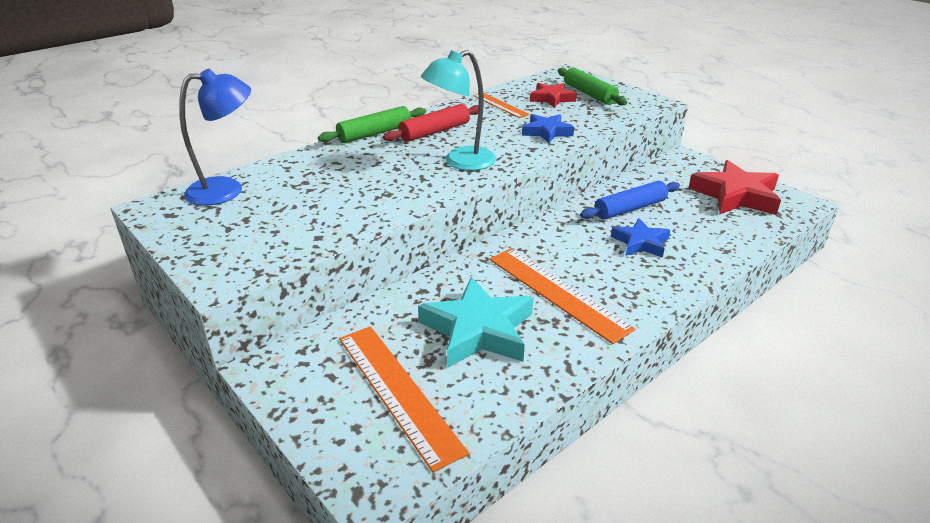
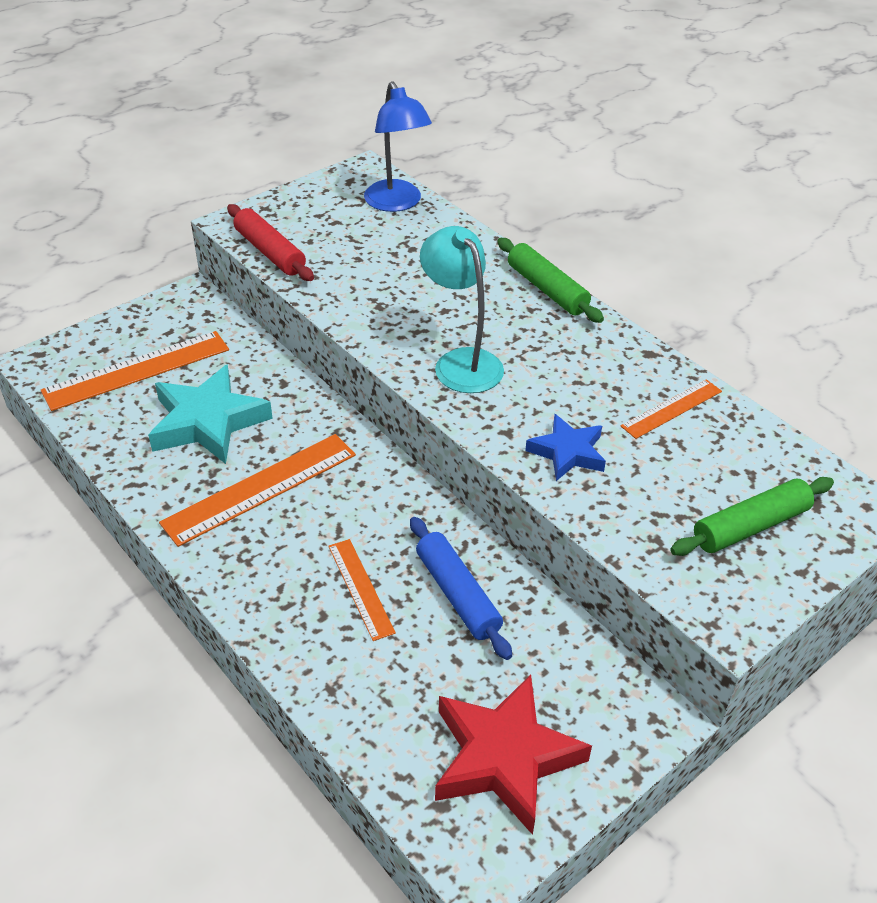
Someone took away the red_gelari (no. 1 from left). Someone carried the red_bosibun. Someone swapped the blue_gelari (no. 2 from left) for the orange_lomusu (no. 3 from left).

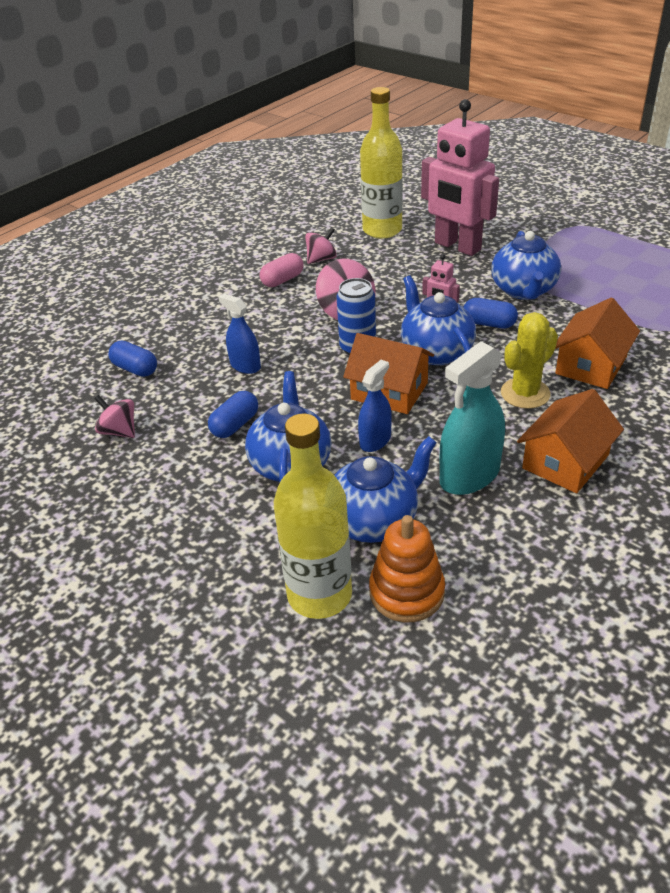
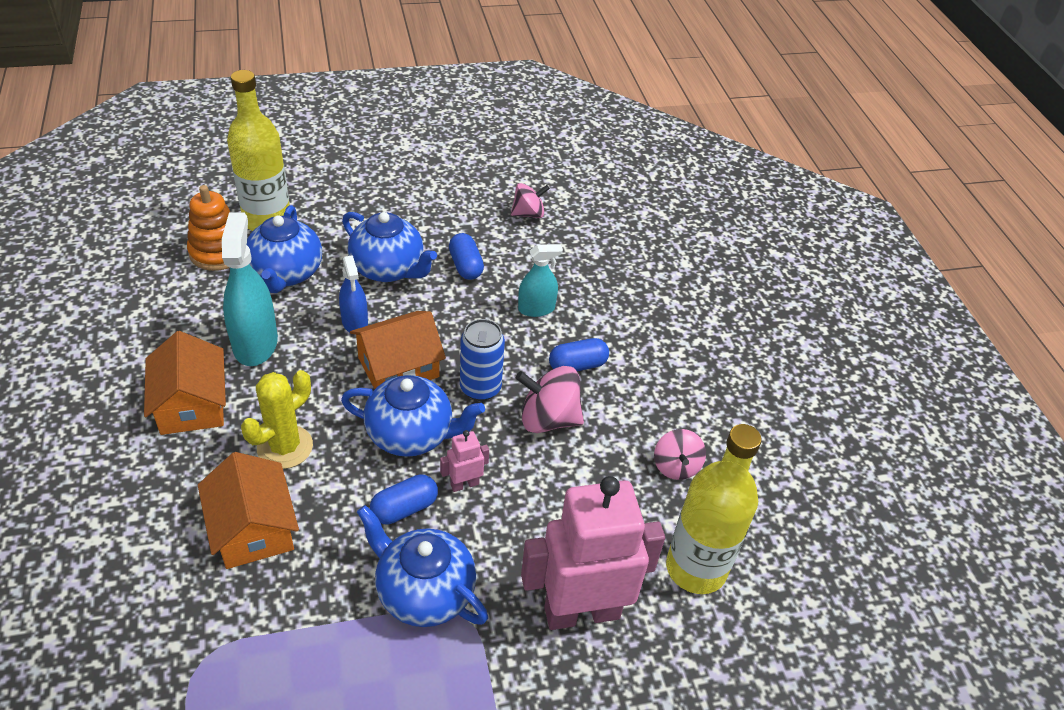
Someone took away the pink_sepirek. Someone carried the blue_sepirek (no. 1 from left in the first image). Someone repainted the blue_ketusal (no. 1 from left), which became the turquoise_ketusal (no. 2 from left). Someone rotated the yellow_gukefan by 45 degrees clockwise.

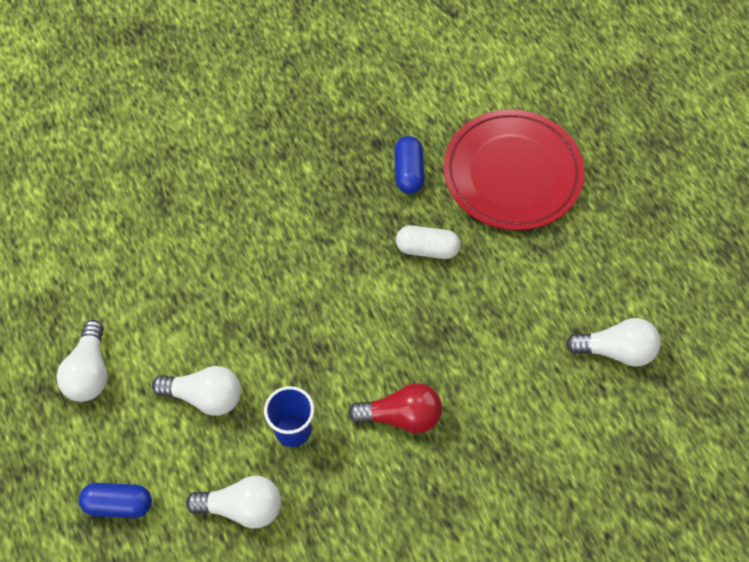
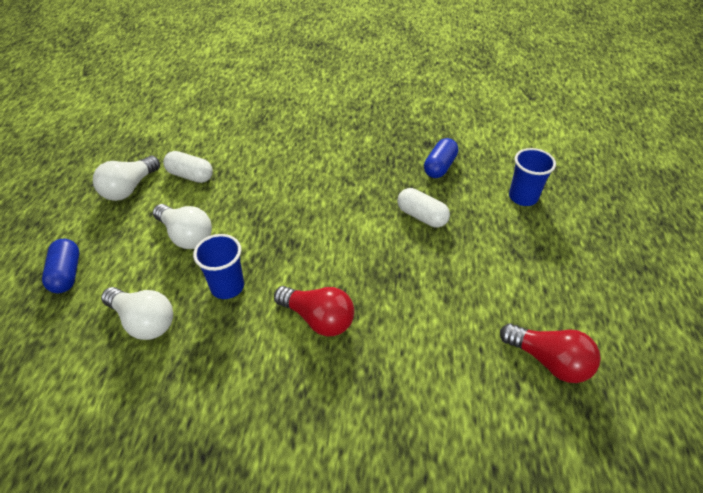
Someone put down the white_sepirek (no. 1 from left). Someone swapped the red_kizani for the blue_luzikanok (no. 2 from left). Someone repainted the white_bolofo (no. 4 from left), which became the red_bolofo (no. 2 from left). Someone rotated the blue_sepirek (no. 1 from left) by 45 degrees clockwise.

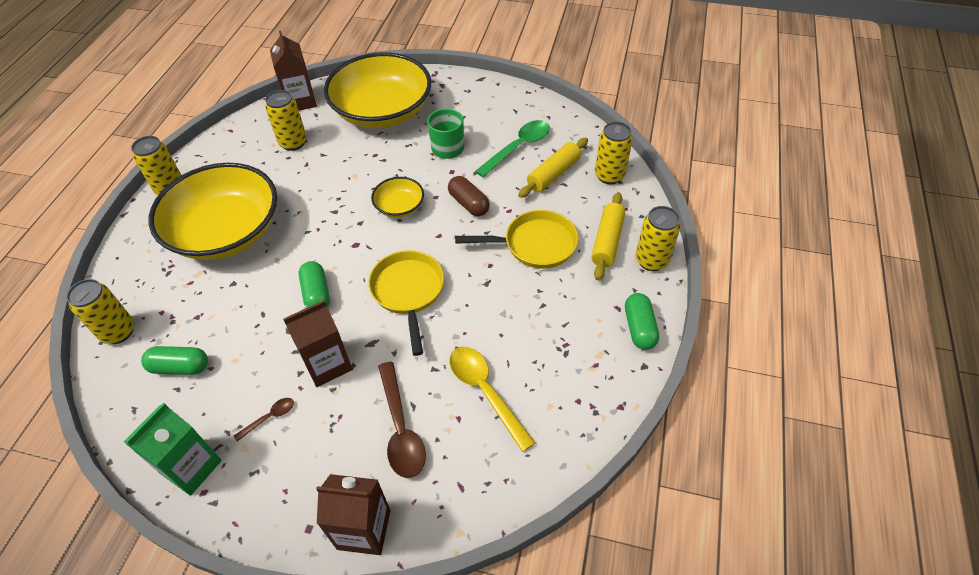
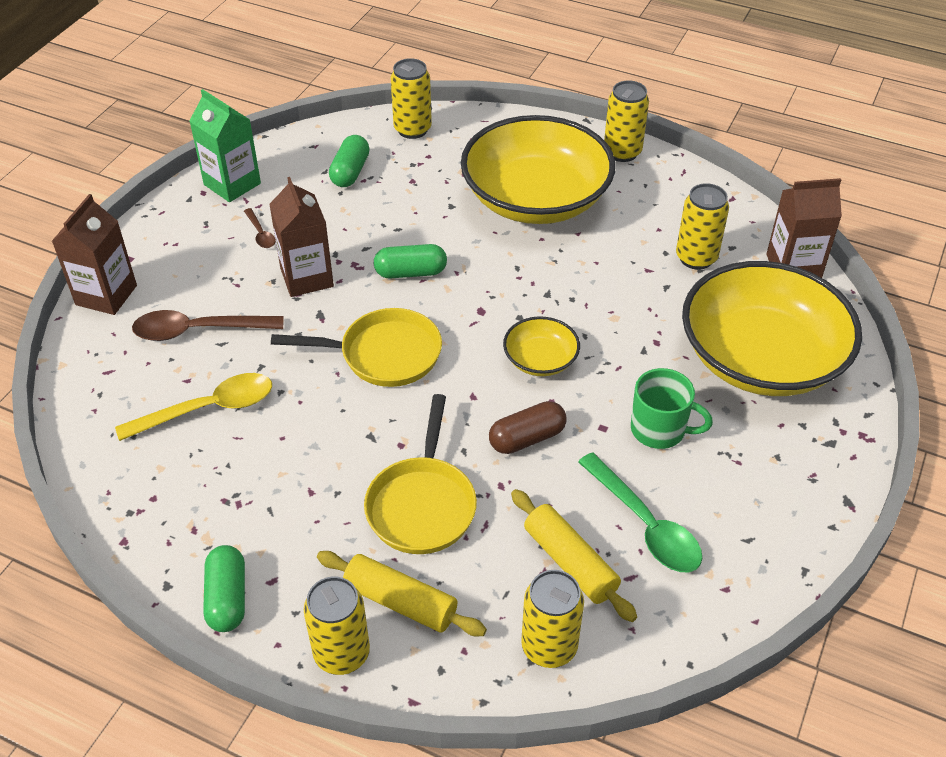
Someone rotated the green_sepirek (no. 3 from left in the first image) by 75 degrees clockwise.

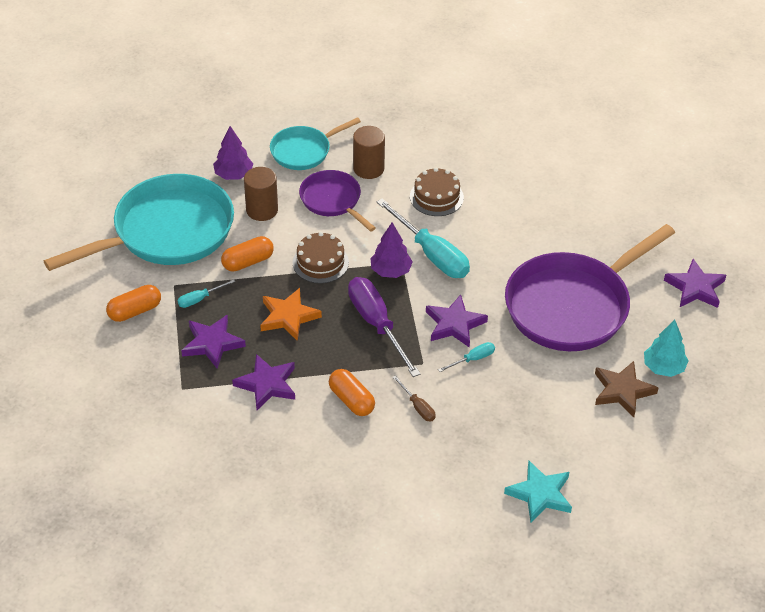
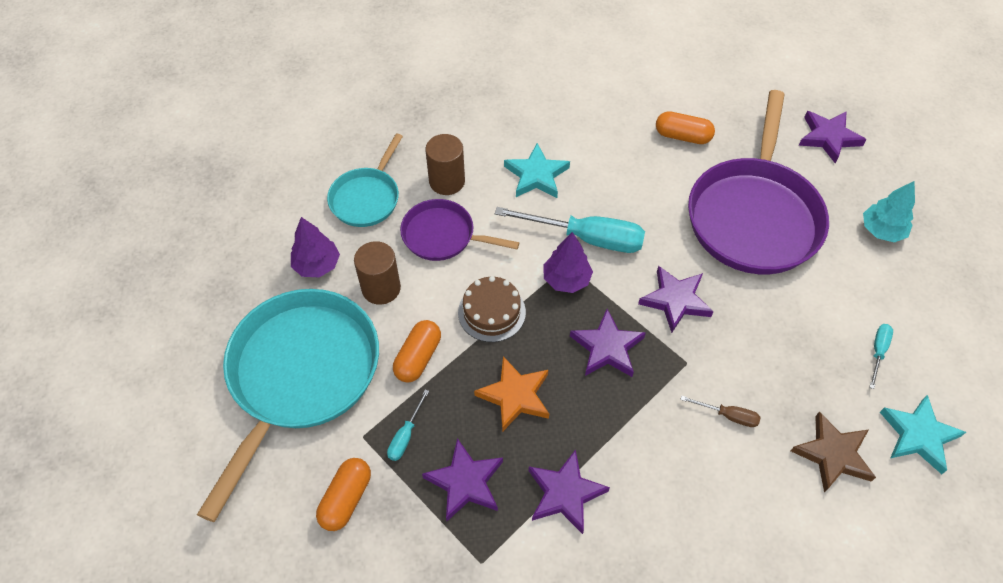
Someone carried the orange_sepirek (no. 3 from left). Someone carried the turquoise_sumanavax (no. 3 from left). Someone carried the brown_gelari. Someone swapped the purple_sumanavax for the purple_gelari (no. 3 from left). Someone swapped the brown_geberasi (no. 2 from left) for the turquoise_gelari (no. 1 from left).

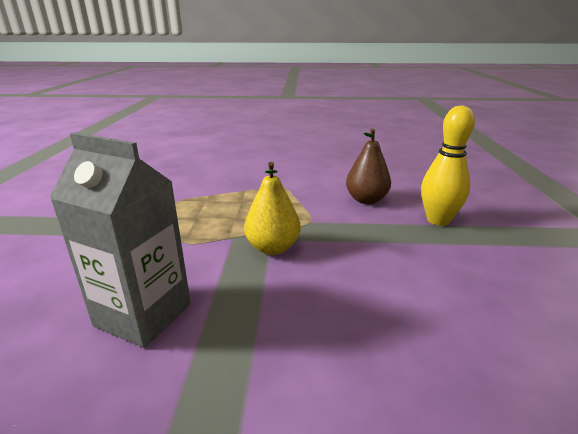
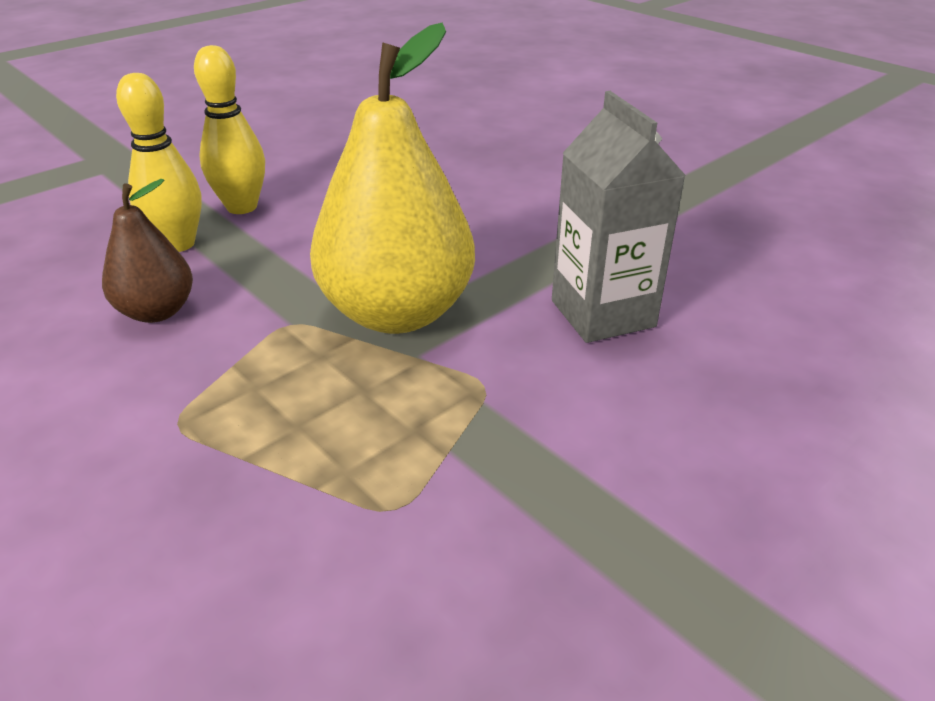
Someone put down the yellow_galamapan (no. 2 from left). Someone scaled the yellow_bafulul by 1.88.

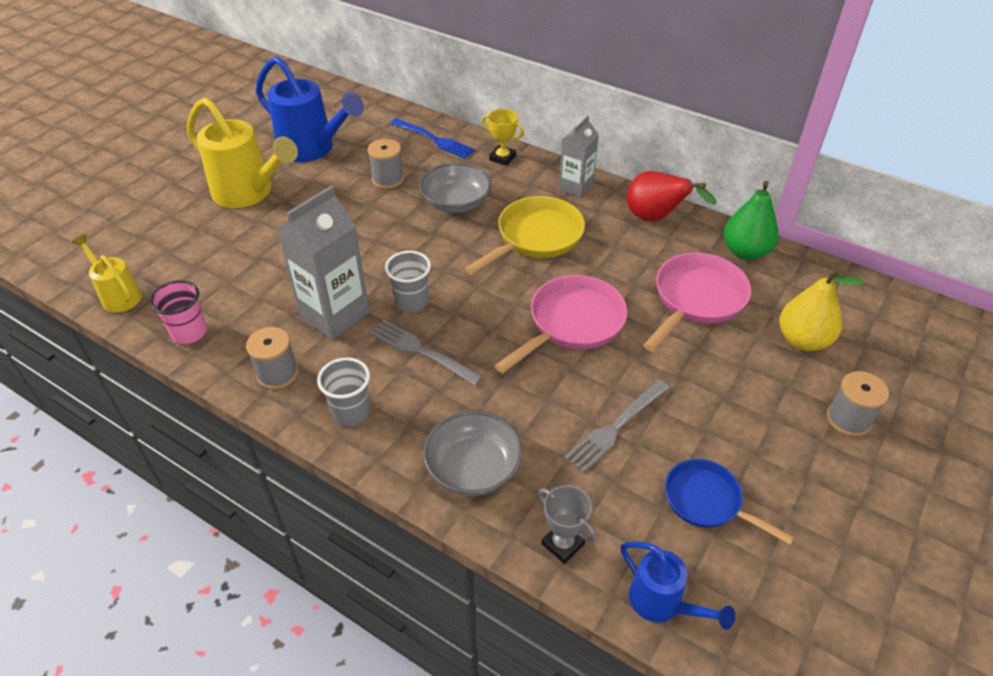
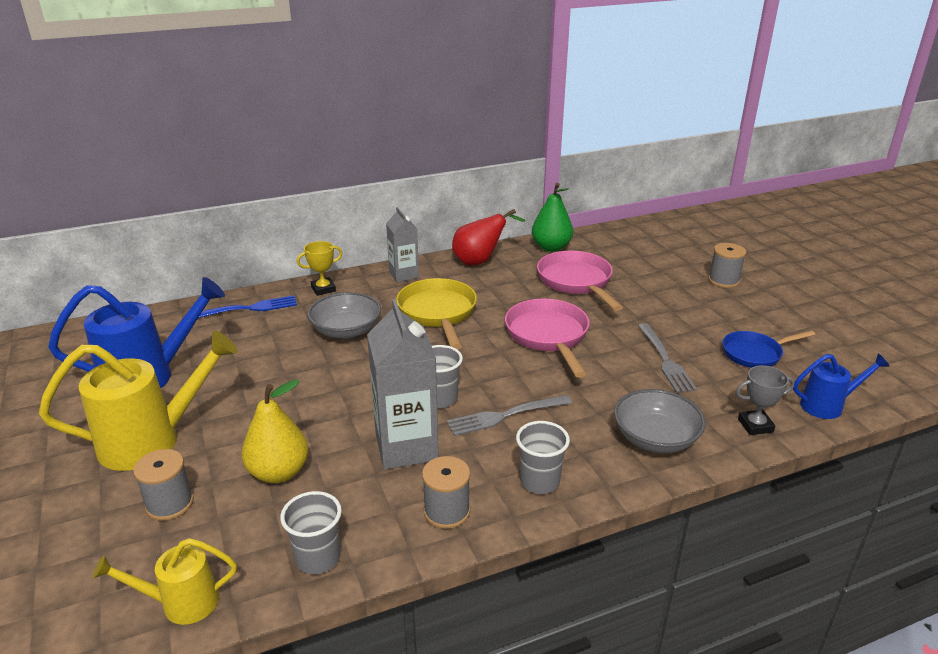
Someone carried the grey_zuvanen (no. 2 from left in the first image). Someone carried the yellow_bafulul. Someone repainted the pink_luzikanok, which became the grey_luzikanok (no. 1 from left).

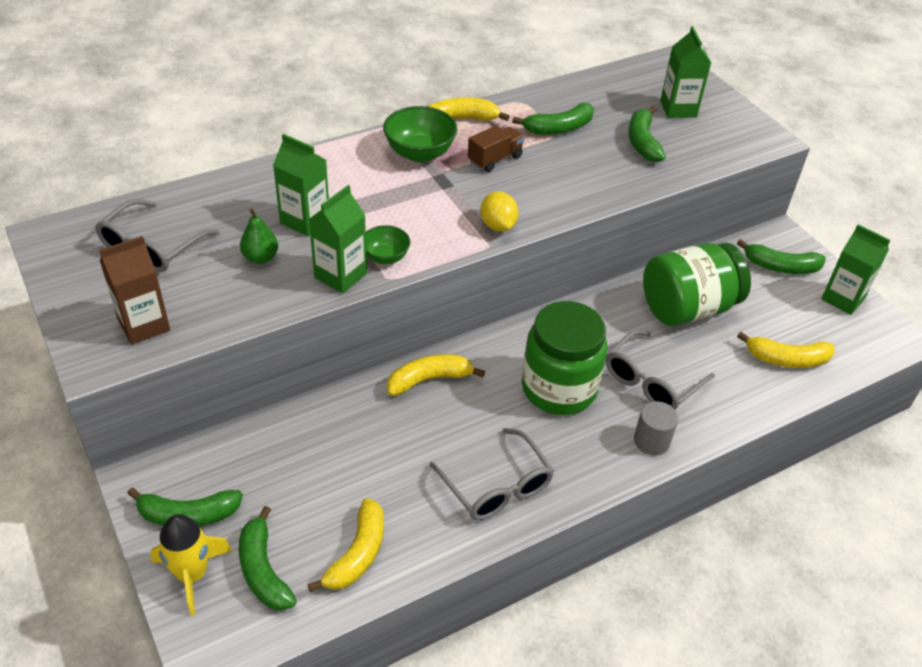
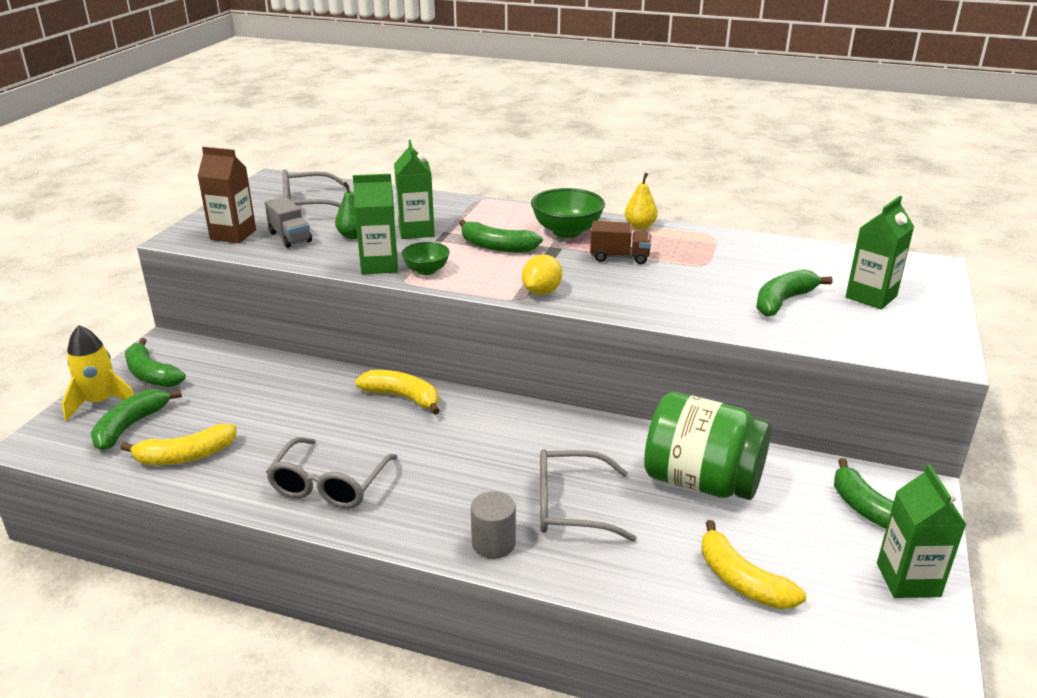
Someone took away the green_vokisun (no. 1 from left). Someone put down the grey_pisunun. Someone carried the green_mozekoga (no. 3 from left). Someone swapped the yellow_mozekoga (no. 3 from left) for the yellow_bafulul.

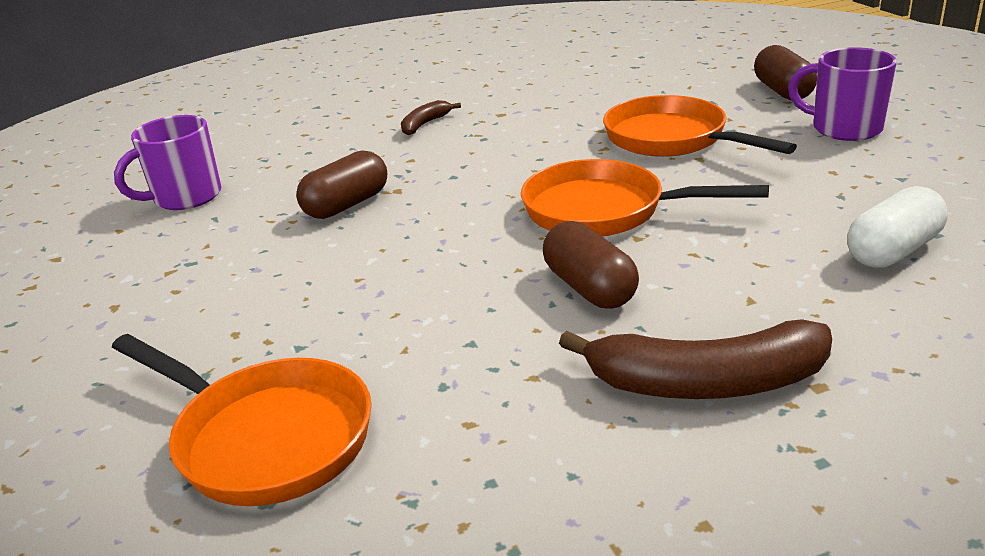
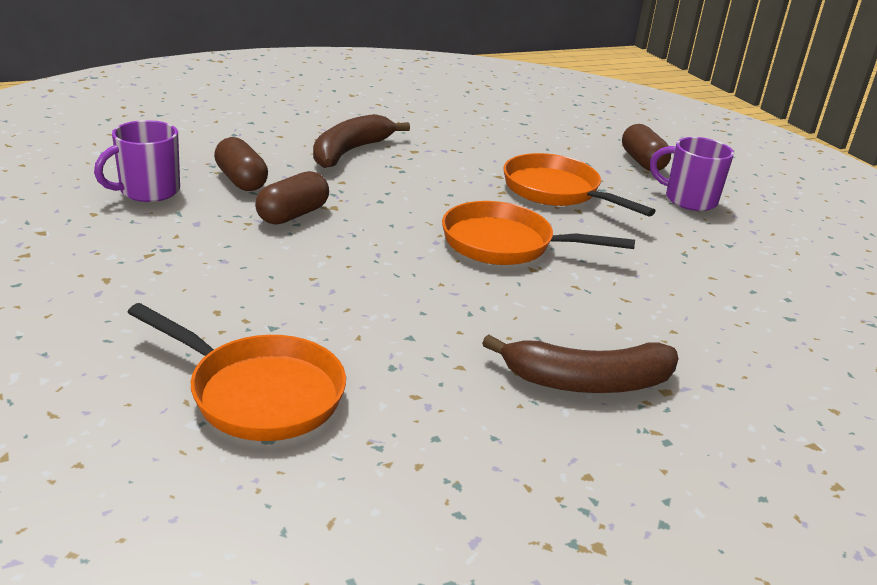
Someone took away the white_sepirek. Someone carried the brown_sepirek (no. 2 from left in the first image). Someone scaled the brown_mozekoga (no. 1 from left) by 1.96.

